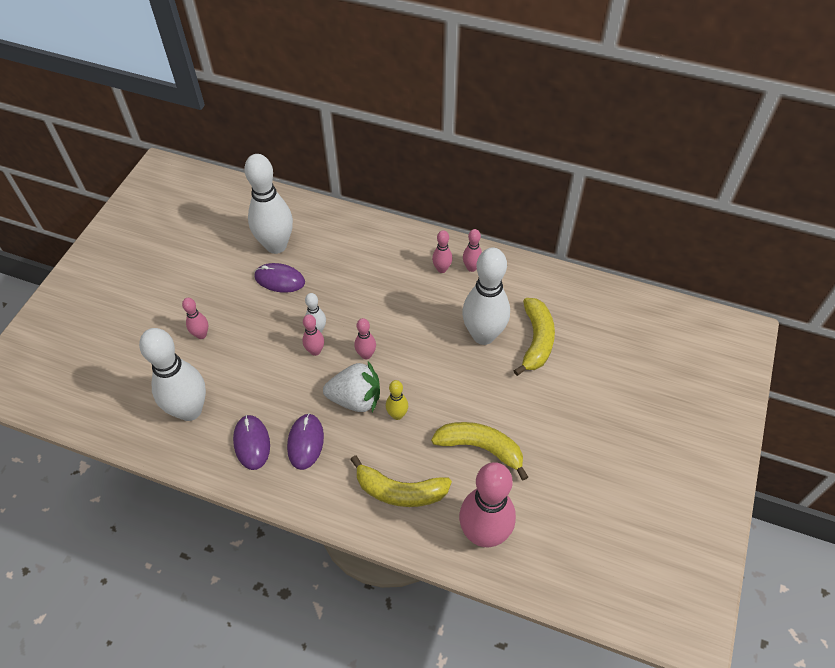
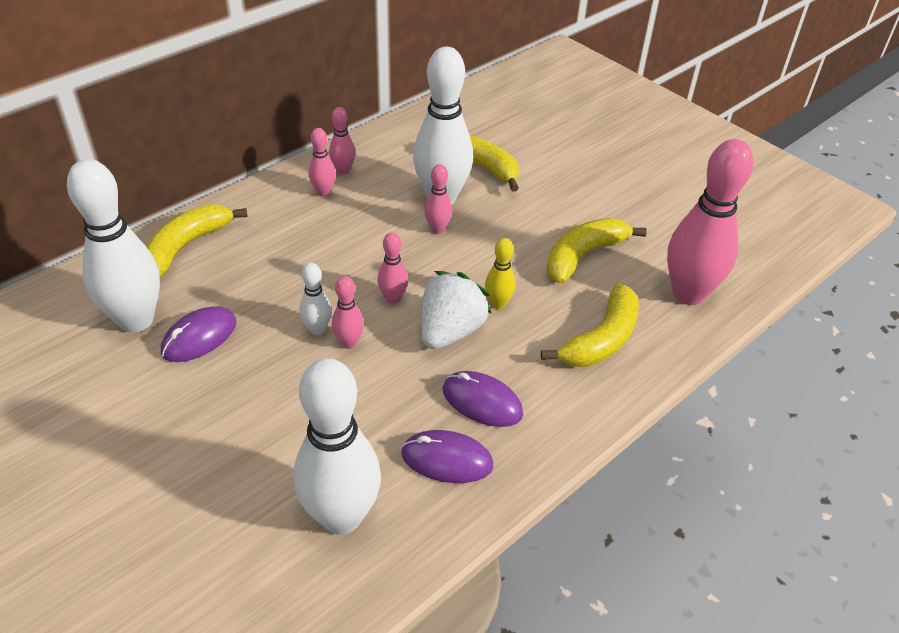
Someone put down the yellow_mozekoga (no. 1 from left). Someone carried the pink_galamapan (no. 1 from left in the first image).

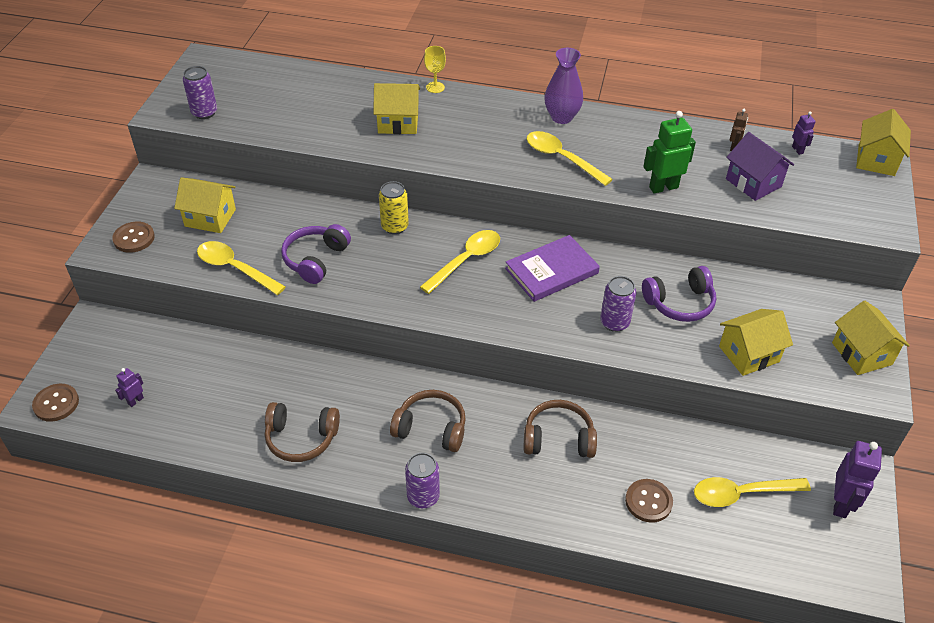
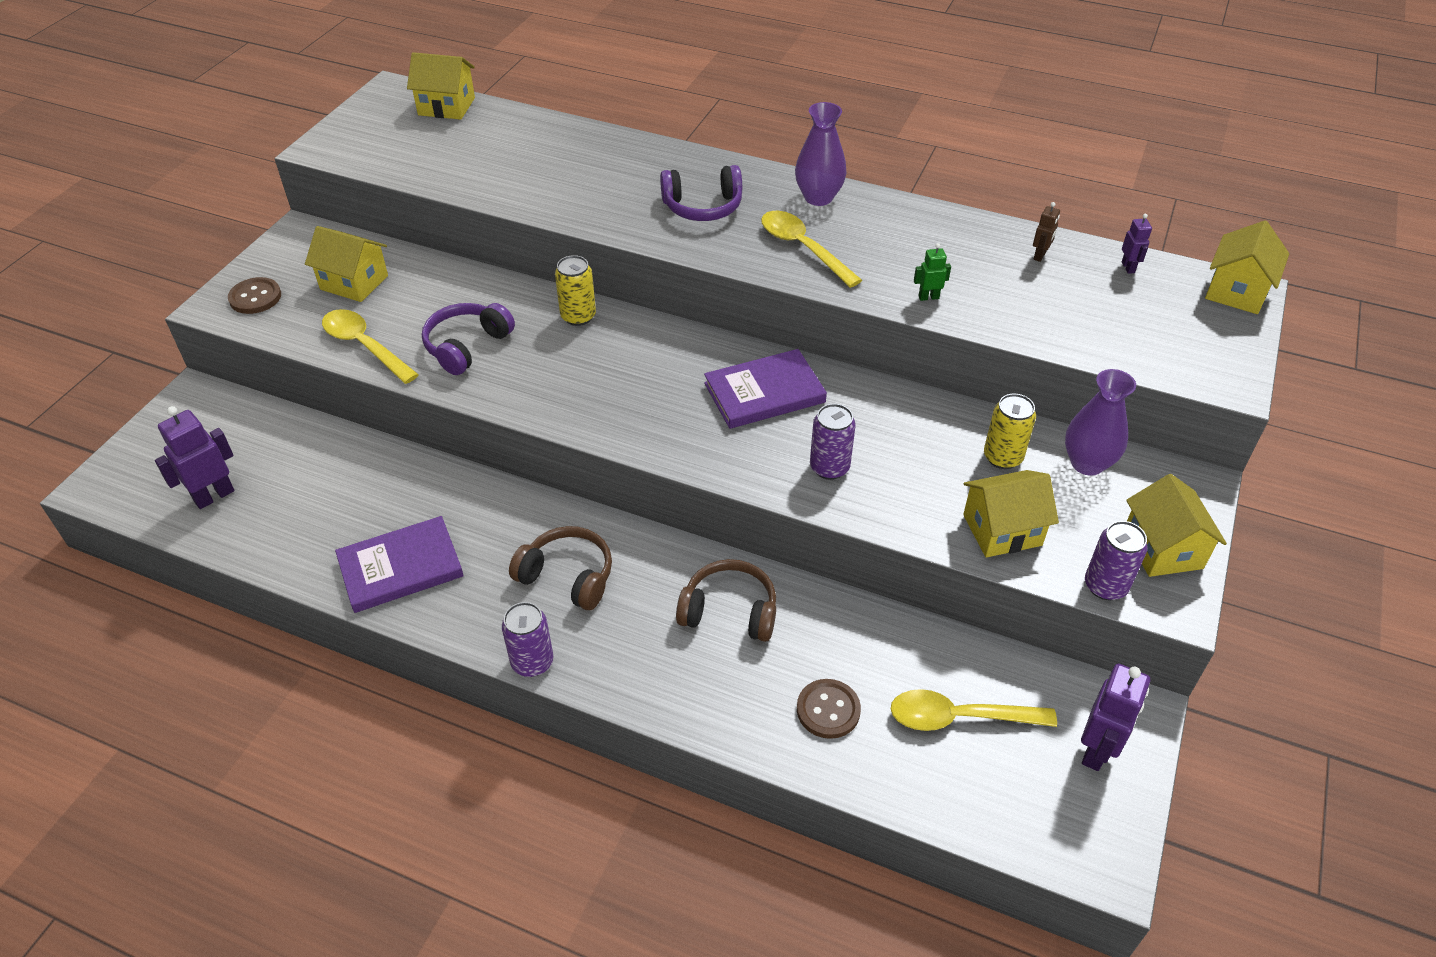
Someone took away the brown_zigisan (no. 1 from left). Someone took away the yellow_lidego (no. 2 from left). Someone took away the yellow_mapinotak. Someone took away the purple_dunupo. Someone put down the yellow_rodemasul (no. 2 from left). Someone put down the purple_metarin (no. 2 from left). Someone carried the purple_rodemasul (no. 1 from left in the first image). Someone carried the yellow_dunupo (no. 2 from left). Someone carried the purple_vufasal (no. 2 from left). Someone swapped the brown_vufasal (no. 1 from left) for the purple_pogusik (no. 1 from left). Someone scaled the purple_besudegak (no. 1 from left) by 1.90. Someone scaled the green_besudegak by 0.53.

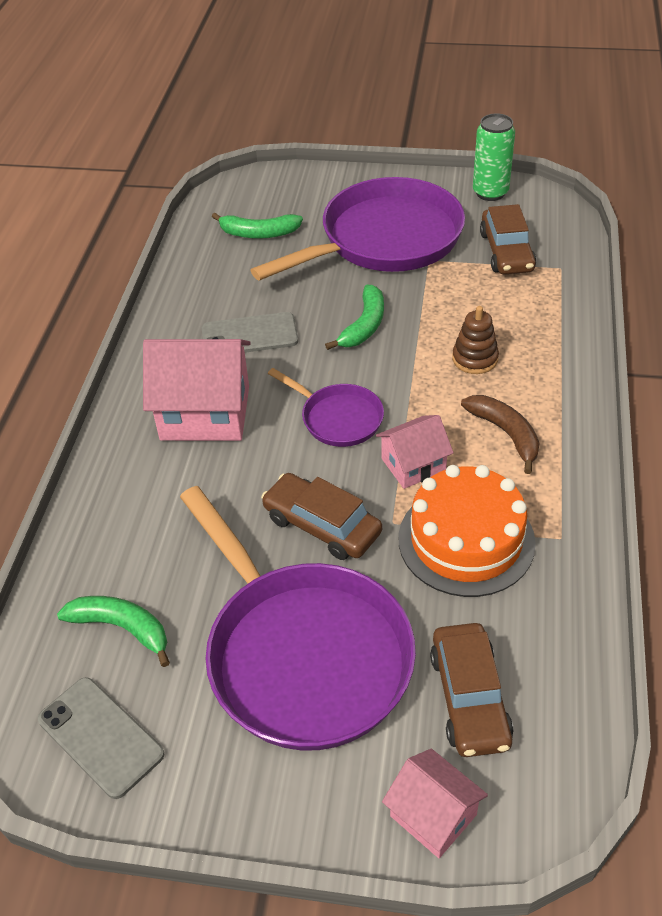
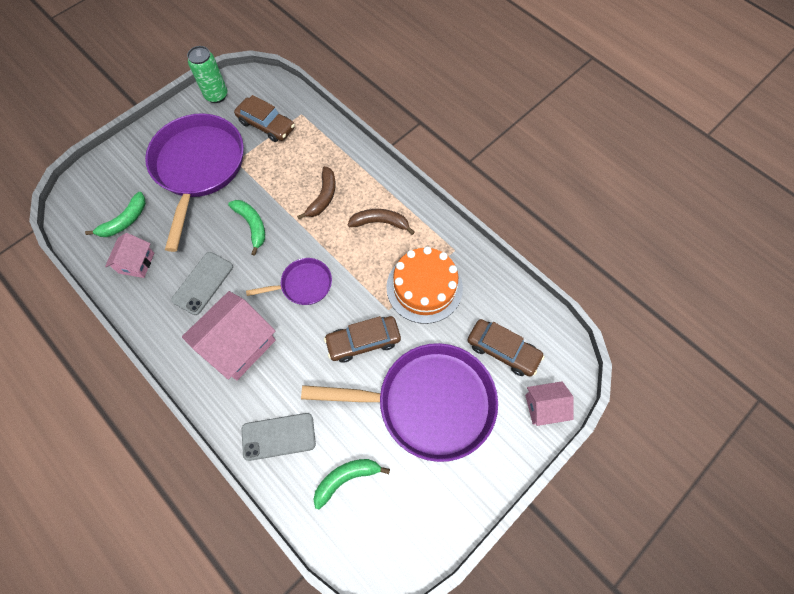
Someone carried the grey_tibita (no. 1 from left in the first image). Someone carried the pink_dunupo (no. 2 from left in the first image). Someone swapped the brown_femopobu for the brown_mozekoga (no. 1 from left).

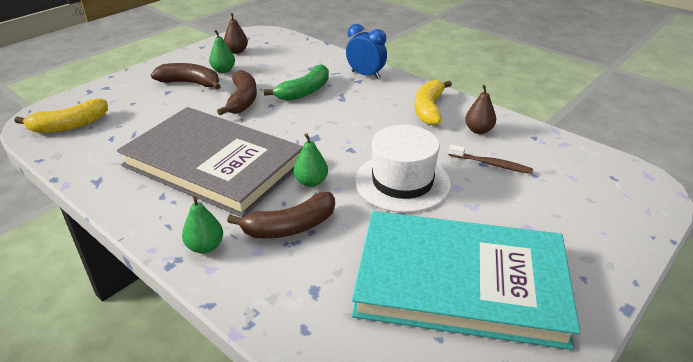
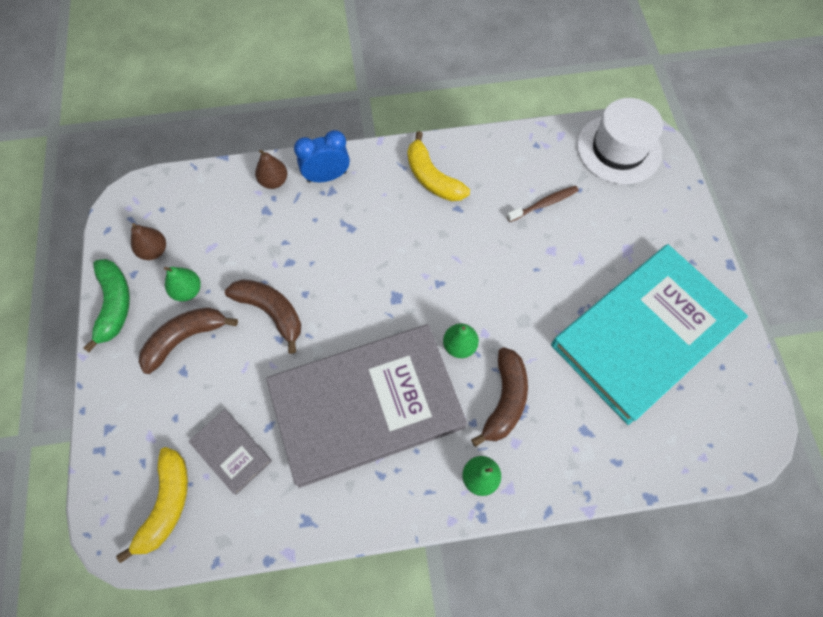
Someone put down the grey_pogusik (no. 1 from left). Someone carried the green_mozekoga. Someone carried the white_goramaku. Someone carried the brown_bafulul (no. 2 from left).

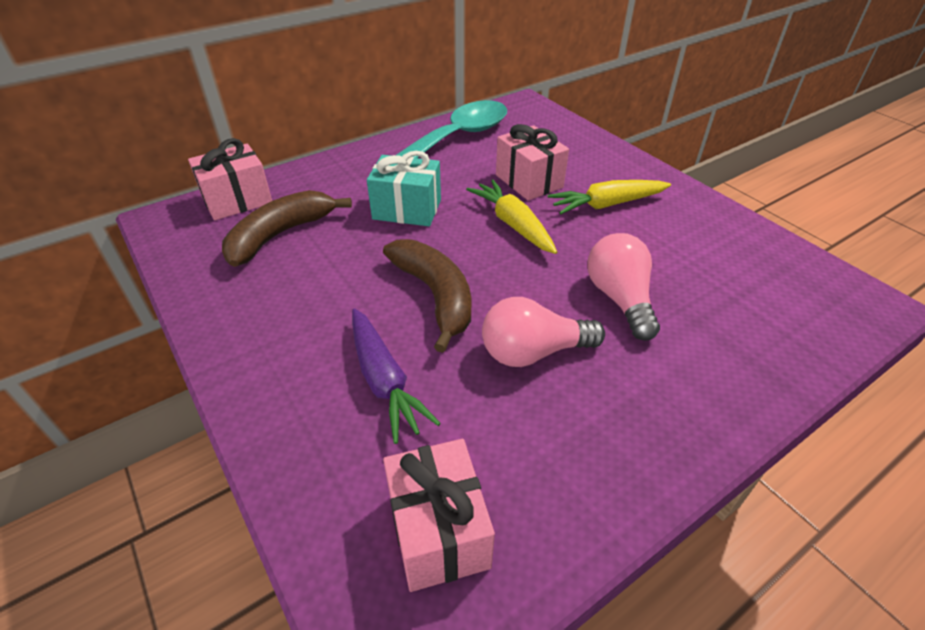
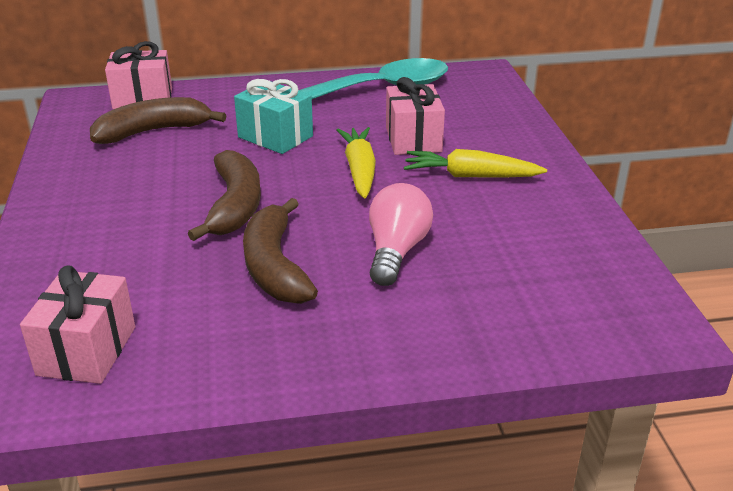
Someone took away the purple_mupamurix. Someone swapped the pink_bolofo (no. 1 from left) for the brown_mozekoga (no. 3 from left).

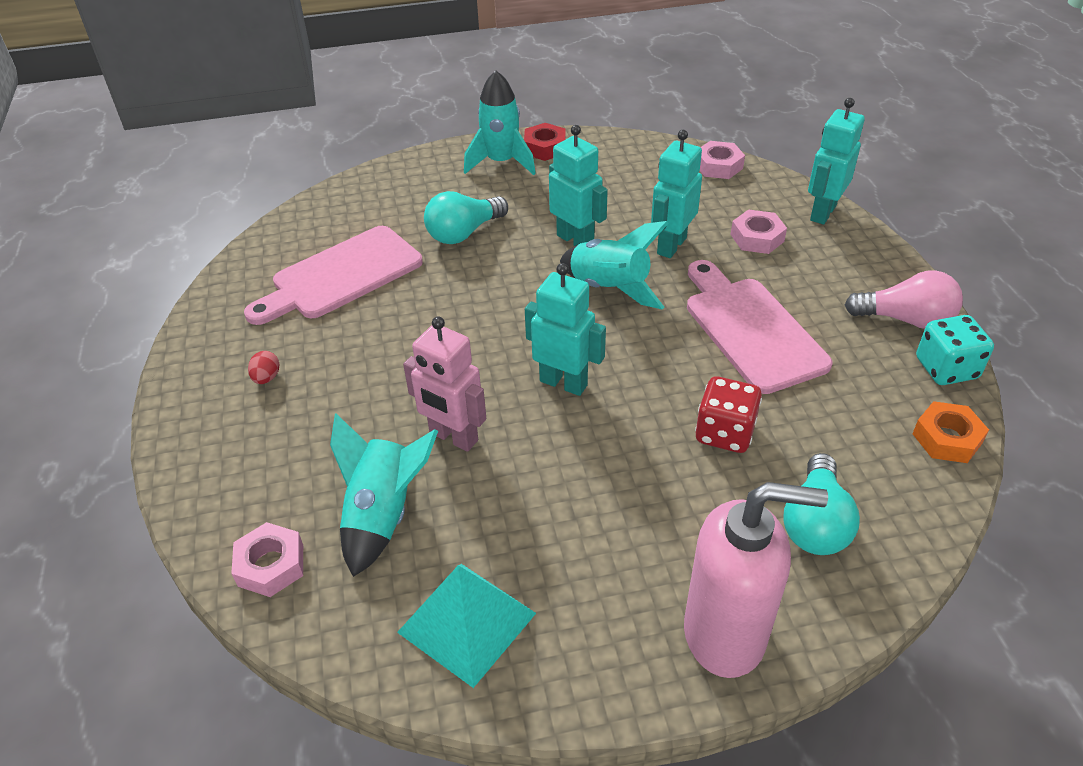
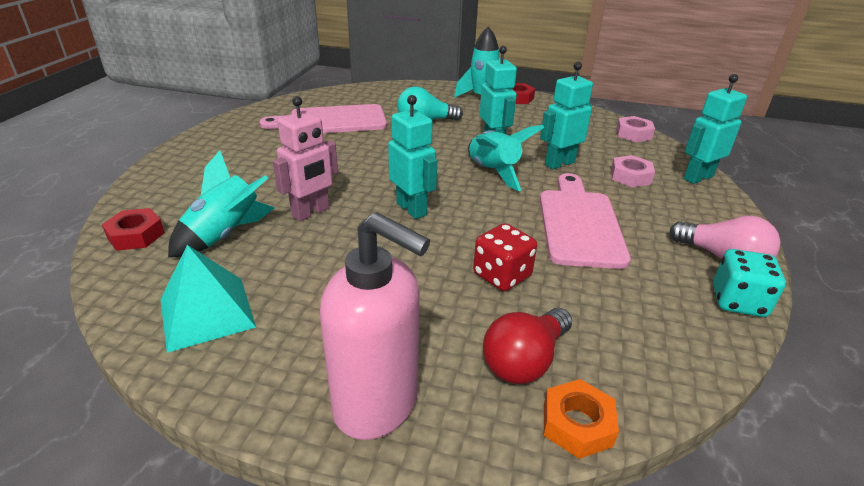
Someone took away the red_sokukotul. Someone carried the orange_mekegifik. Someone repainted the pink_mekegifik (no. 1 from left), which became the red_mekegifik (no. 1 from left). Someone repainted the turquoise_bolofo (no. 2 from left), which became the red_bolofo. Someone rotated the pink_besudegak by 105 degrees counterclockwise.

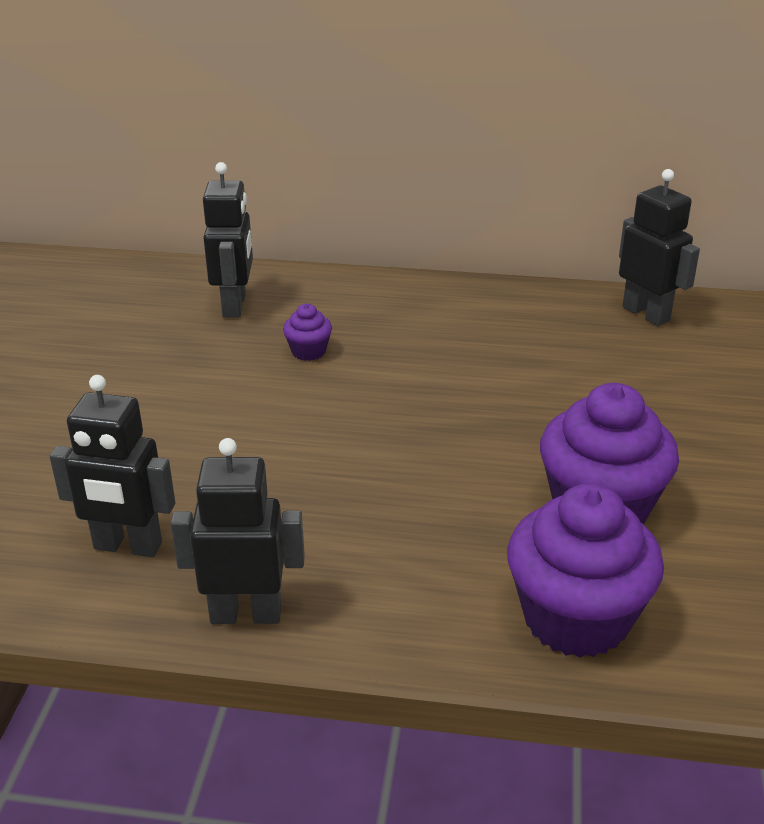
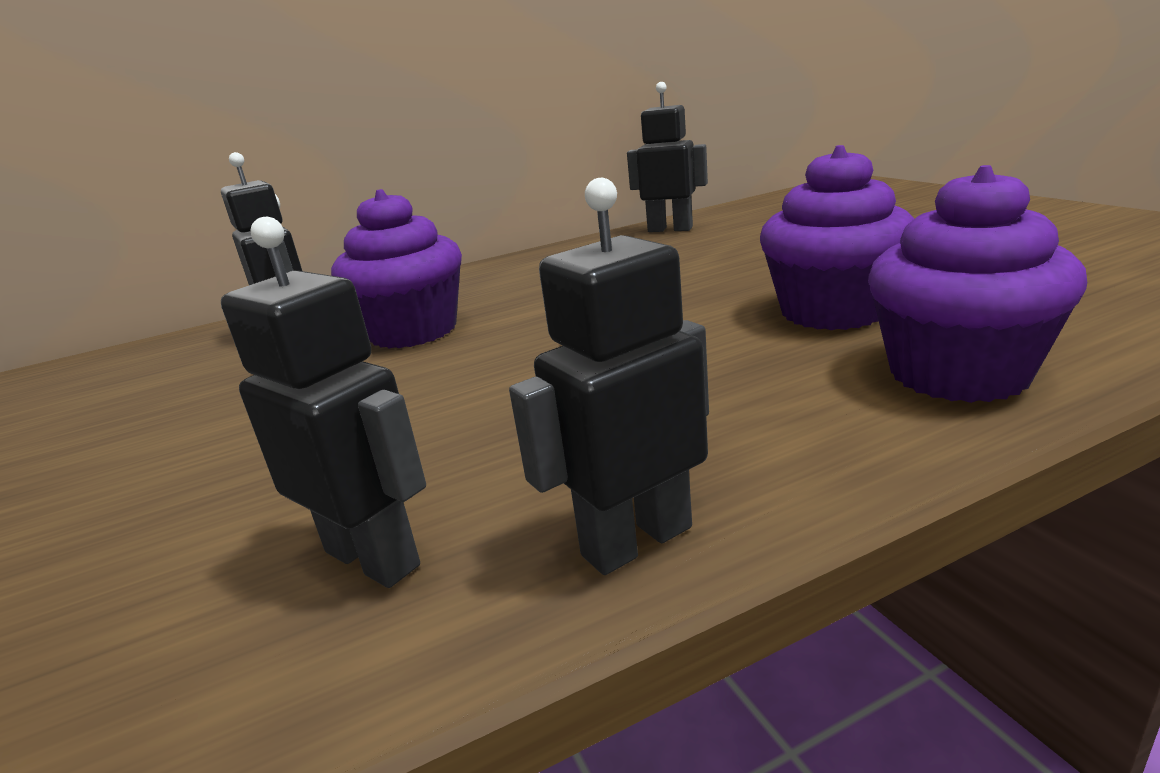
Someone rotated the black_besudegak (no. 1 from left in the first image) by 120 degrees counterclockwise. Someone scaled the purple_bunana (no. 1 from left) by 2.24.

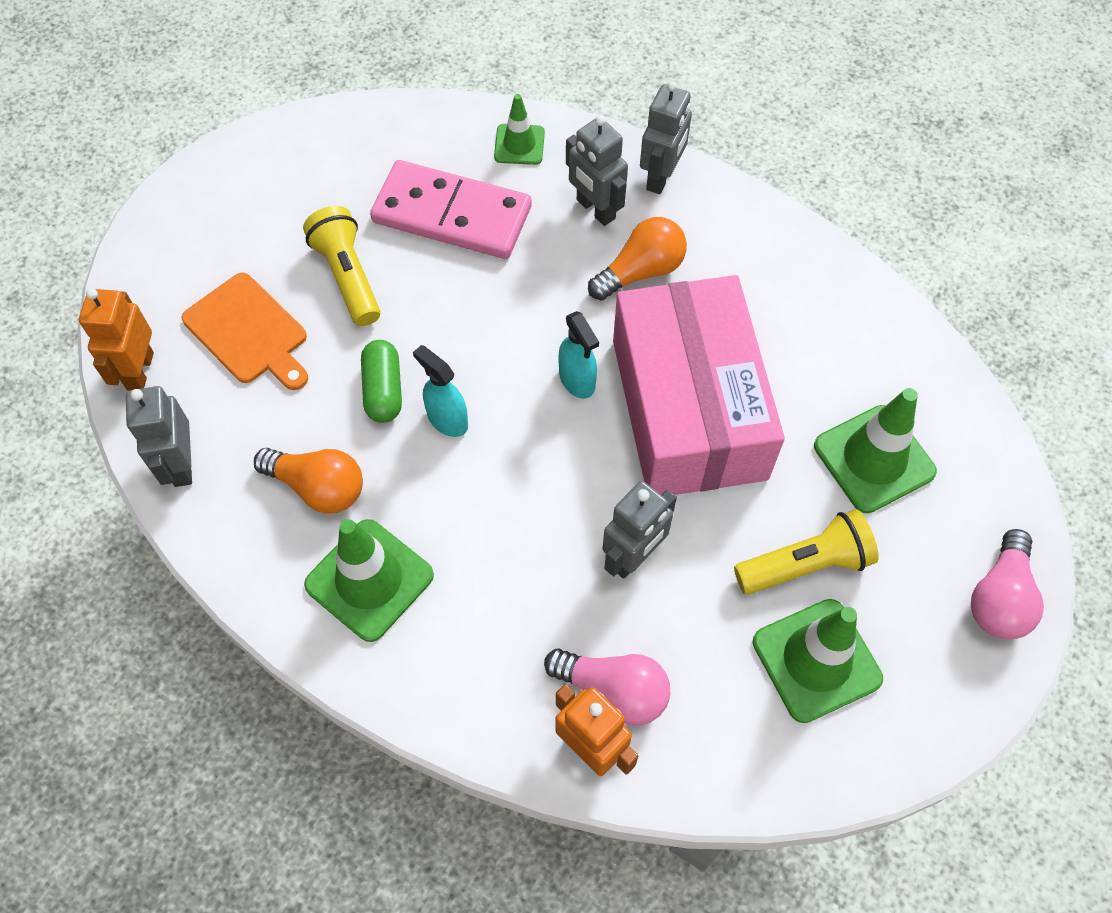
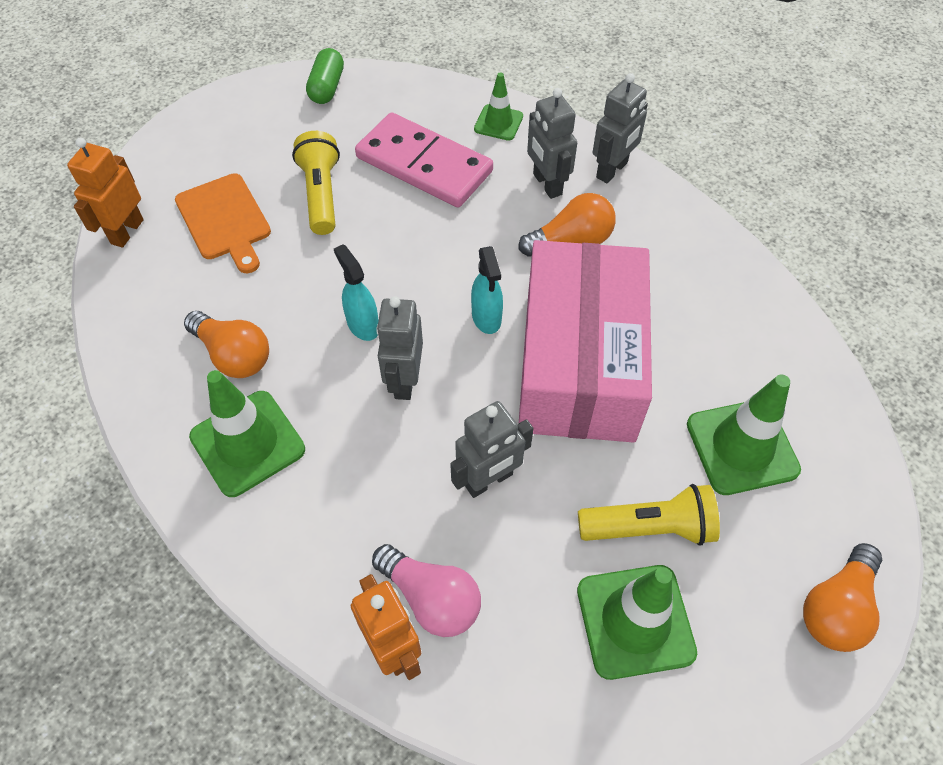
Someone carried the grey_besudegak (no. 1 from left). Someone carried the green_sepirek. Someone repainted the pink_bolofo (no. 2 from left), which became the orange_bolofo (no. 3 from left).

